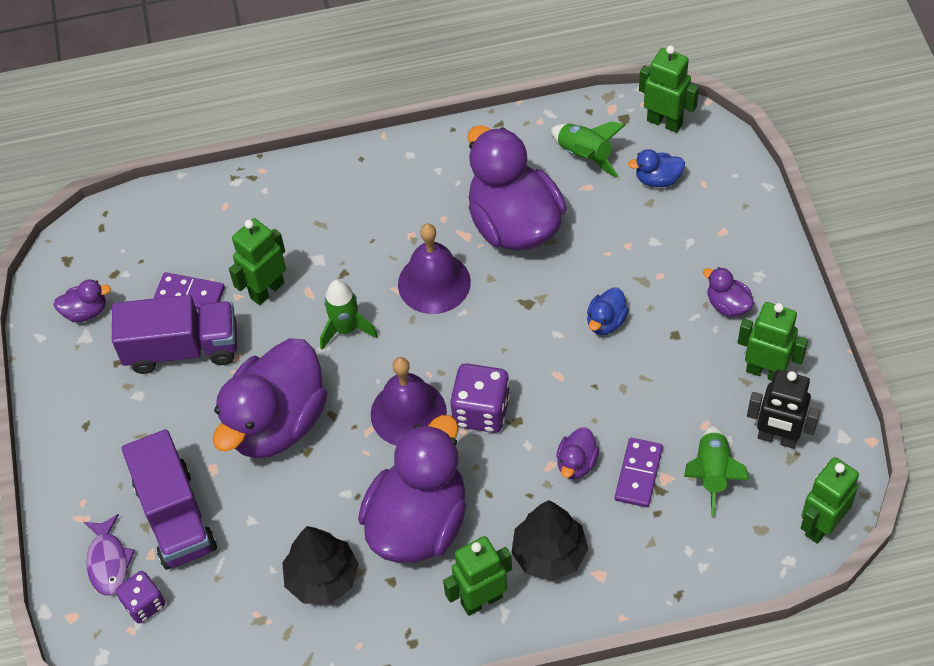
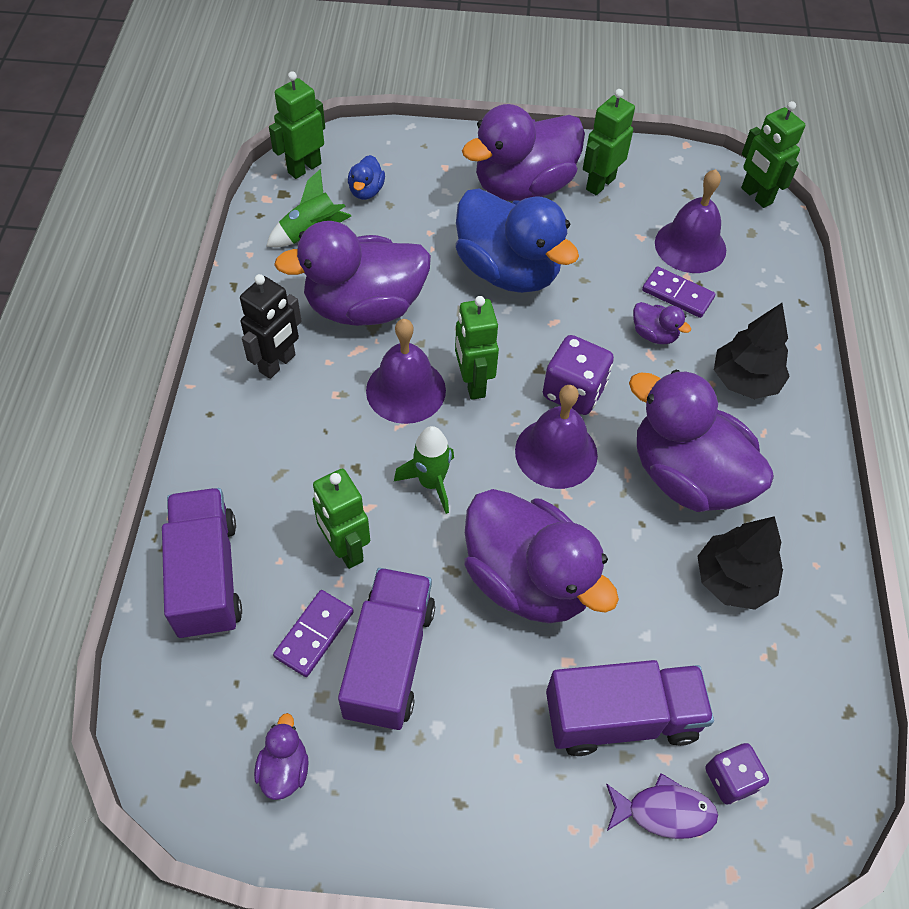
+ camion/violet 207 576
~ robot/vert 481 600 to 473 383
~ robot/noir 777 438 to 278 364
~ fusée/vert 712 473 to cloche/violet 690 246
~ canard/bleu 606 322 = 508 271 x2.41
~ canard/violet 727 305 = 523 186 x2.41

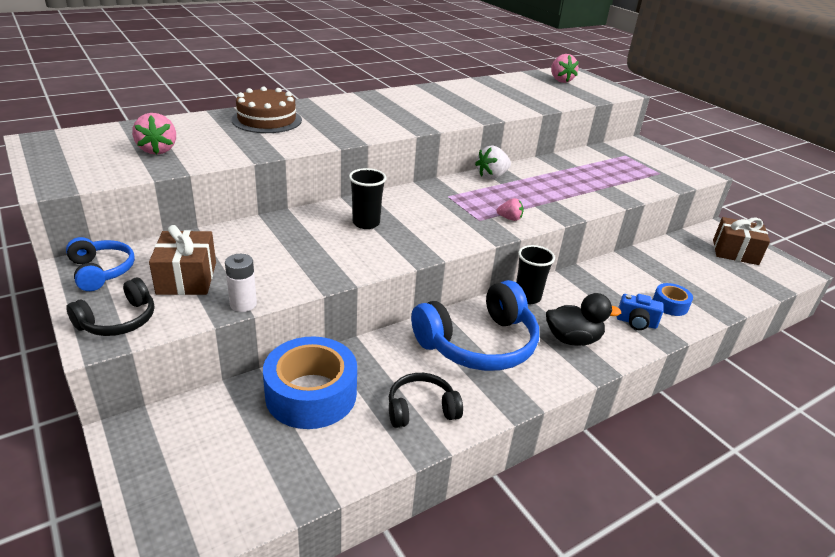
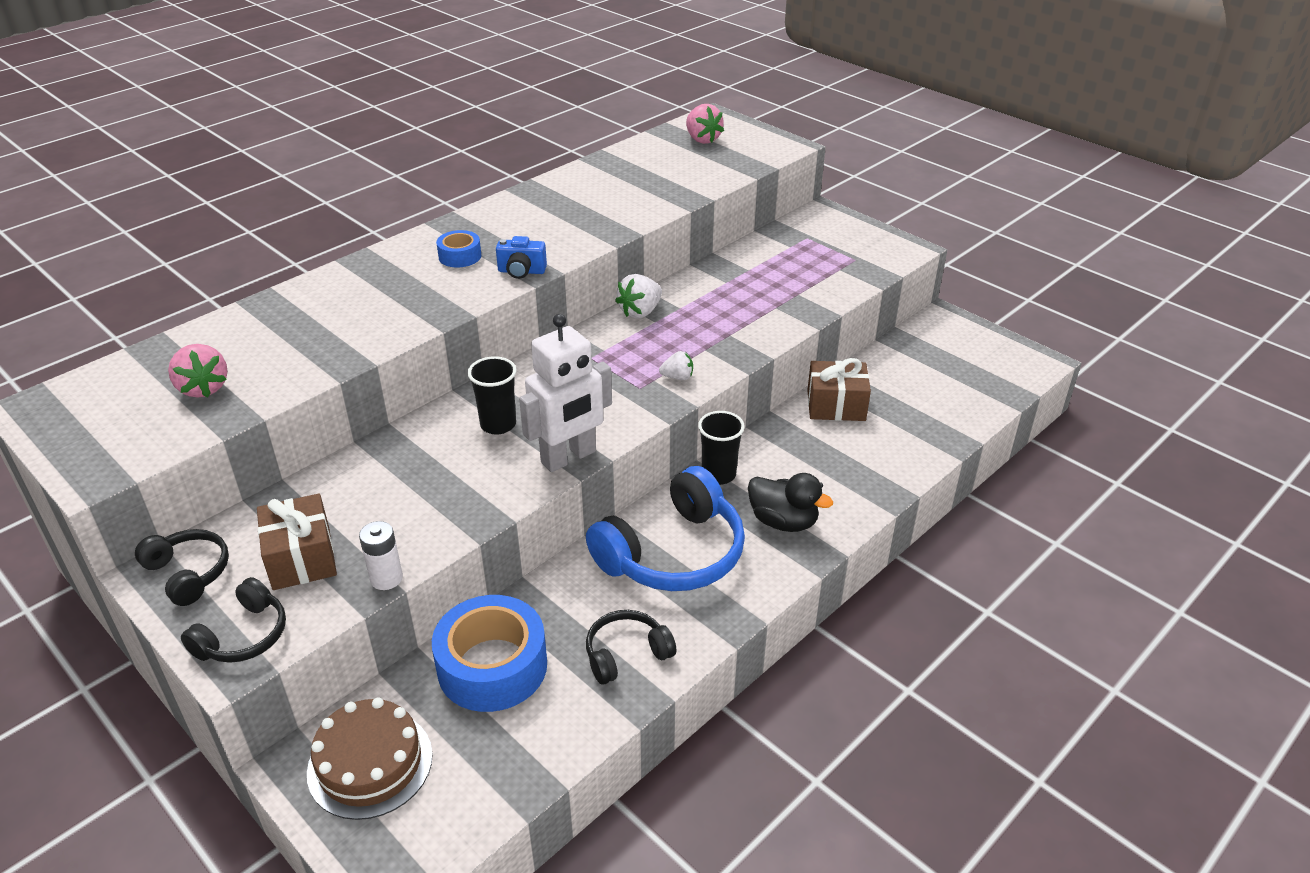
+ robot/blanc 569 457
~ gâteau/marron 267 120 to 370 763
~ appareil photo/bleu 636 323 to 521 271
~ ruban adhésif/bleu 670 305 to 460 256
~ cadeau/marron 735 252 to 836 405
~ casque audio/bleu 101 271 to casque audio/noir 188 573
~ fraise/rose 509 218 to fraise/blanc 677 377
~ canard/noir 572 339 = 783 521 45 degrees clockwise

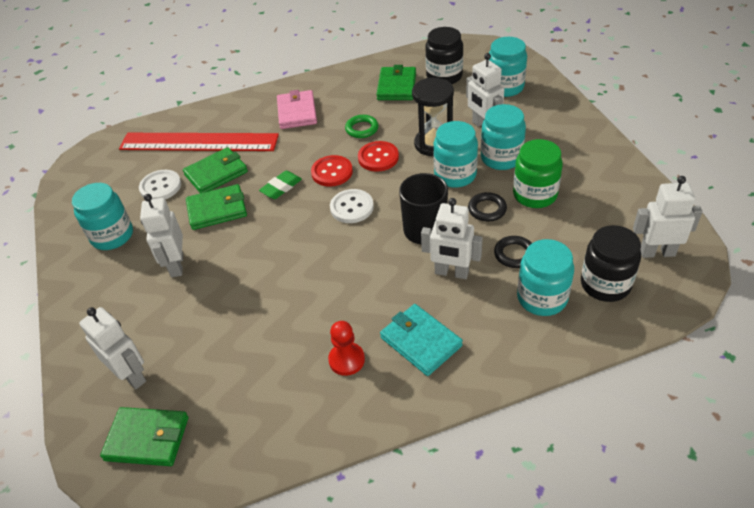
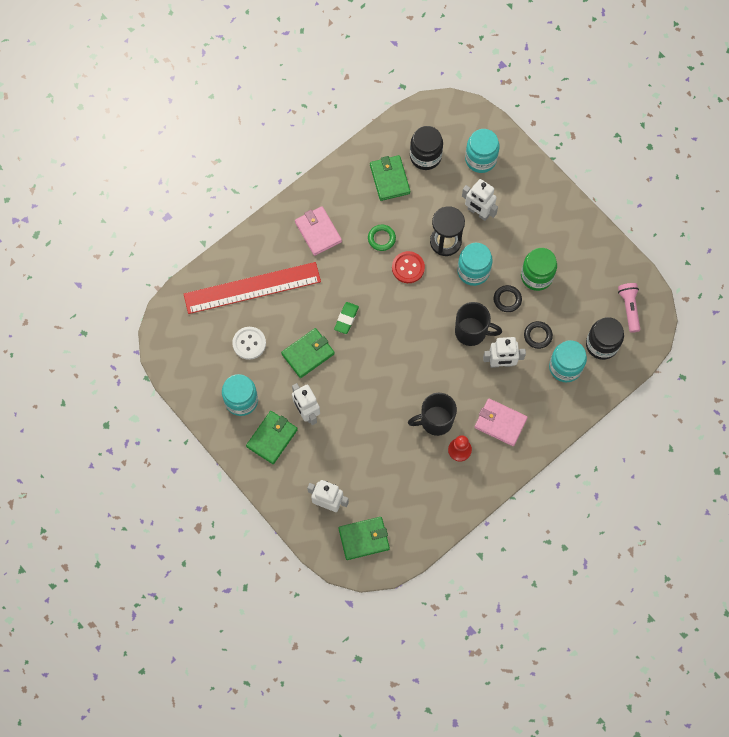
- bouton/rouge 332 172
- bouton/blanc 352 207
- bocal/turquoise 501 158
+ tasse/noir 435 421
~ portefeuille/vert 216 173 to 272 438
~ robot/blanc 657 252 to lampe de poche/rose 629 308
~ portefeuille/turquoise 421 342 to portefeuille/rose 500 423

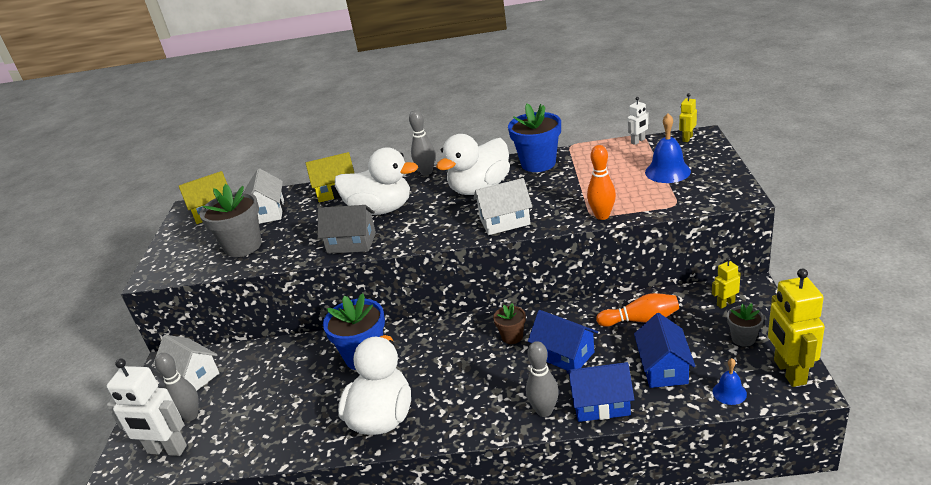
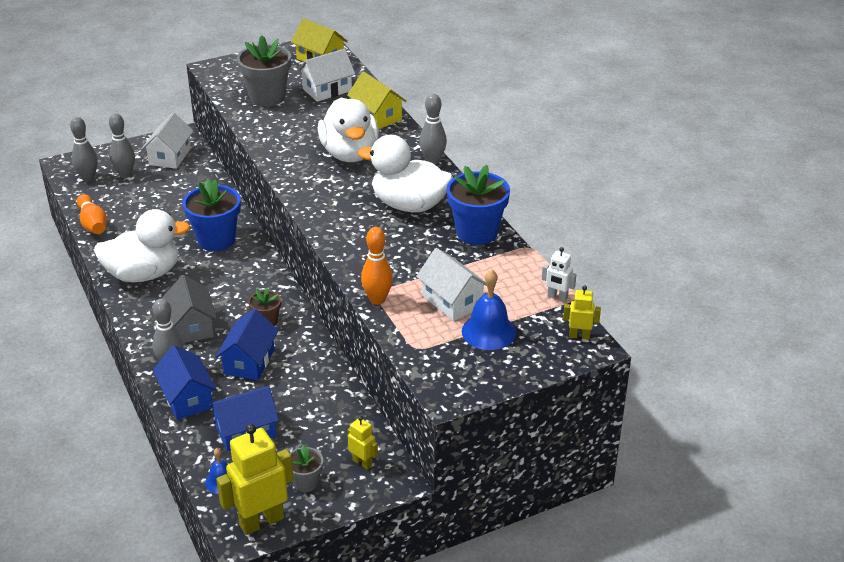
~ maison/gris 351 243 to 192 326
~ maison/blanc 504 221 to 452 301
~ quille/orange 641 320 to 93 224
~ robot/blanc 167 450 to quille/gris 88 178

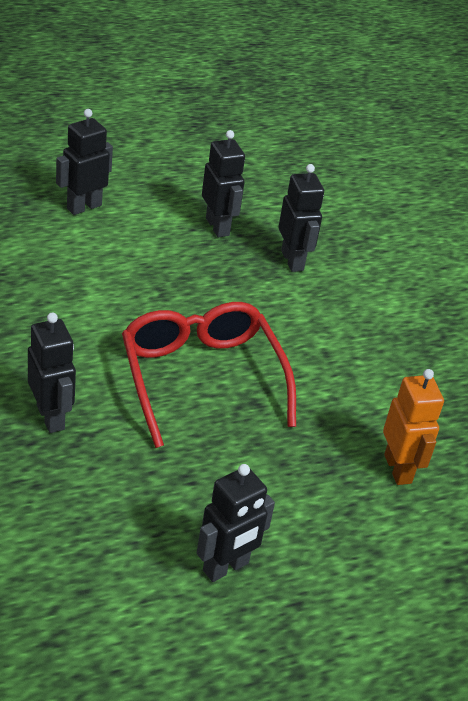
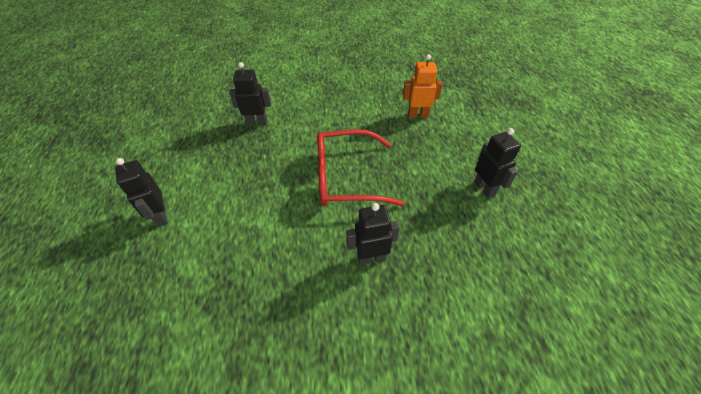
- robot/noir 218 227

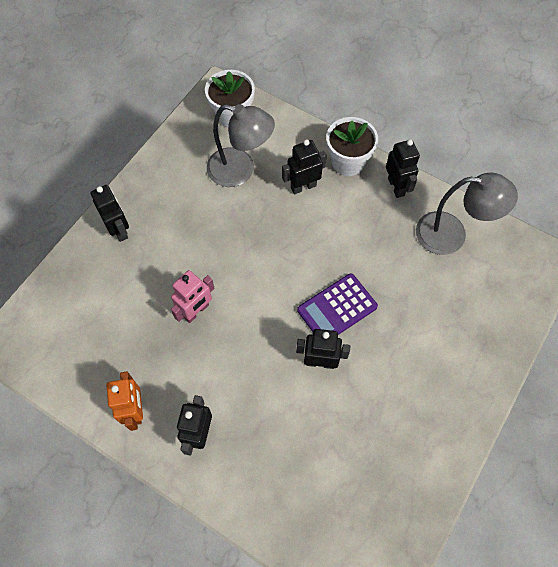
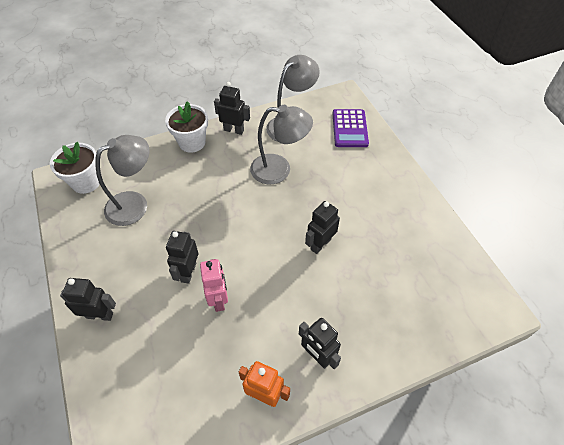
+ lampe/gris 279 170
~ robot/noir 303 186 to 188 272
~ calculatrice/violet 337 308 to 350 128

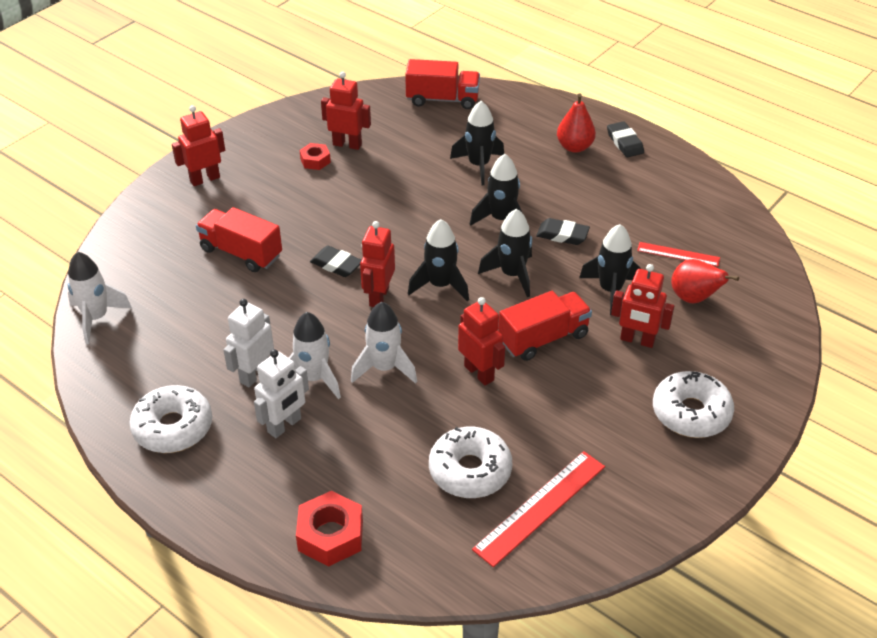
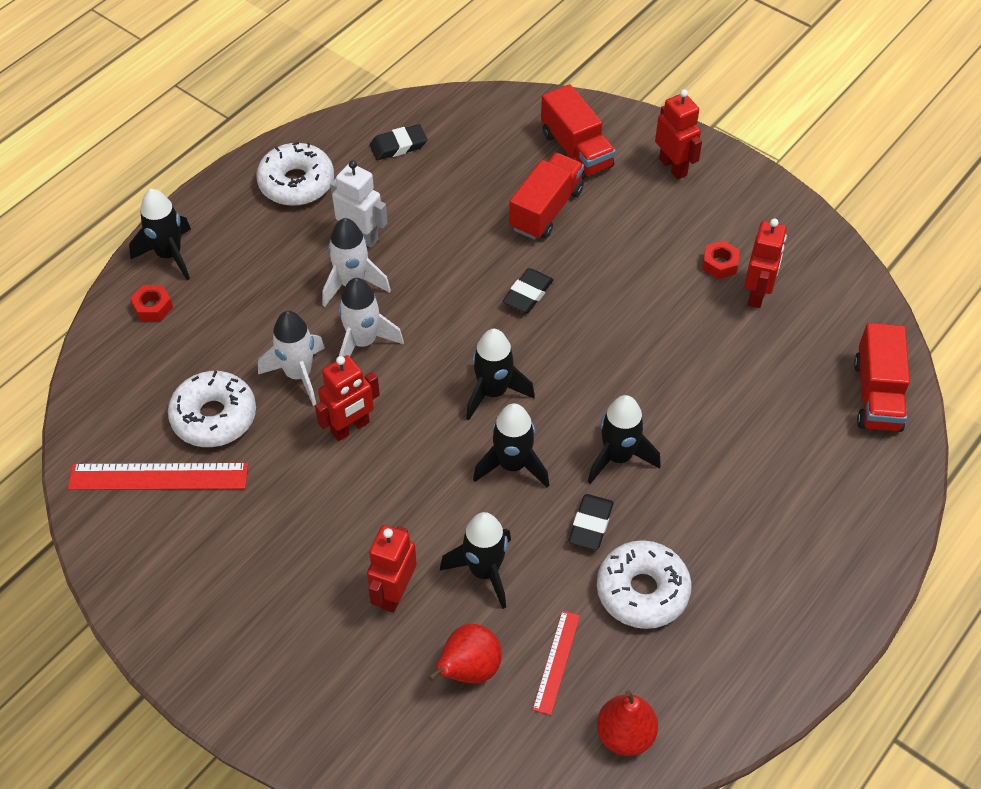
- robot/blanc 285 425
- robot/rouge 378 296
~ fusée/blanc 96 318 to 298 374
~ fusée/noir 479 165 to 169 255
~ camion/rouge 543 338 to 576 150
~ poire/rouge 574 147 to 625 735
~ gomme/noir 624 142 to 398 146
~ beignet/blanc 691 413 to 642 591
~ règle/rouge 540 507 = 158 477 45 degrees counterclockwise
~ écrou/rouge 330 535 = 153 307 x0.59

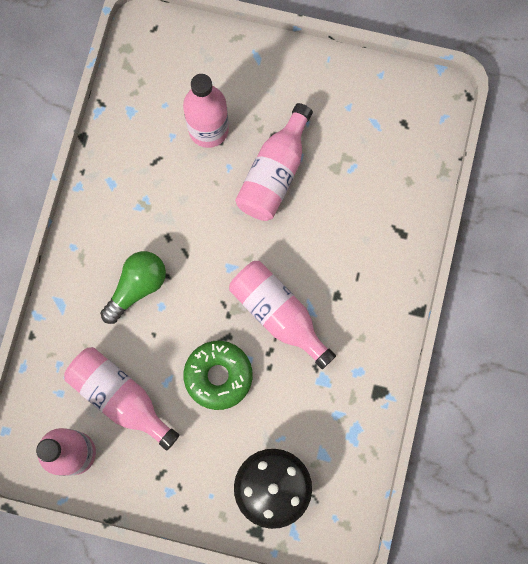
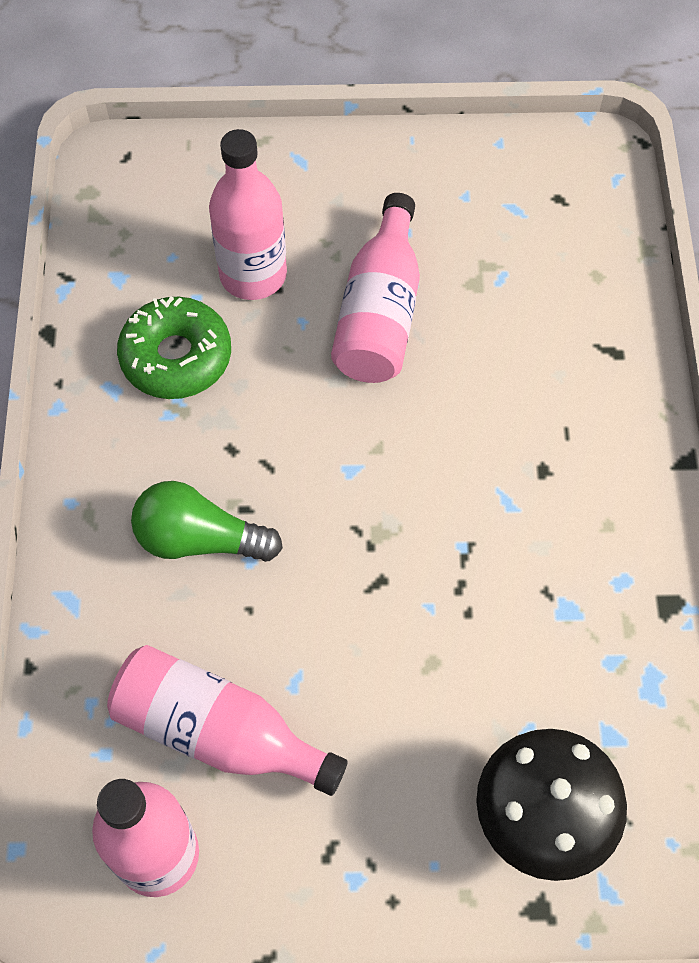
- bouteille/rose 278 314
~ beignet/vert 218 376 to 176 357
~ ampoule/vert 137 287 = 199 539 105 degrees counterclockwise

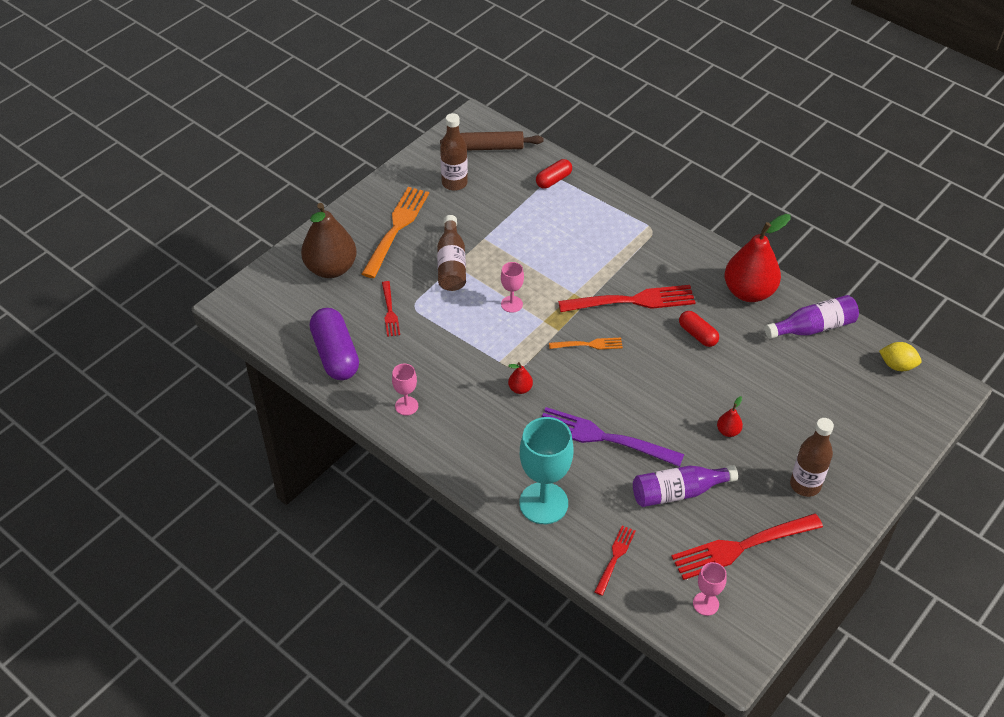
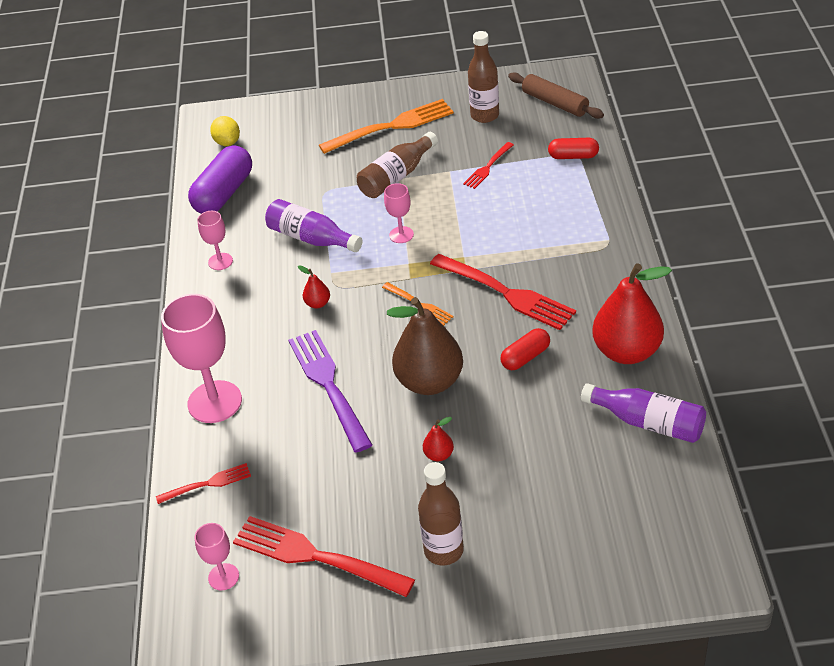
~ poire/marron 331 268 to 429 382
~ fourchette/rouge 389 311 to 488 167
~ bouteille/violet 678 492 to 311 238
~ citron/jaune 897 365 to 227 142
~ verre à pied/turquoise 543 503 to verre à pied/rose 214 402
~ gélule/rouge 697 335 = 525 357 45 degrees clockwise

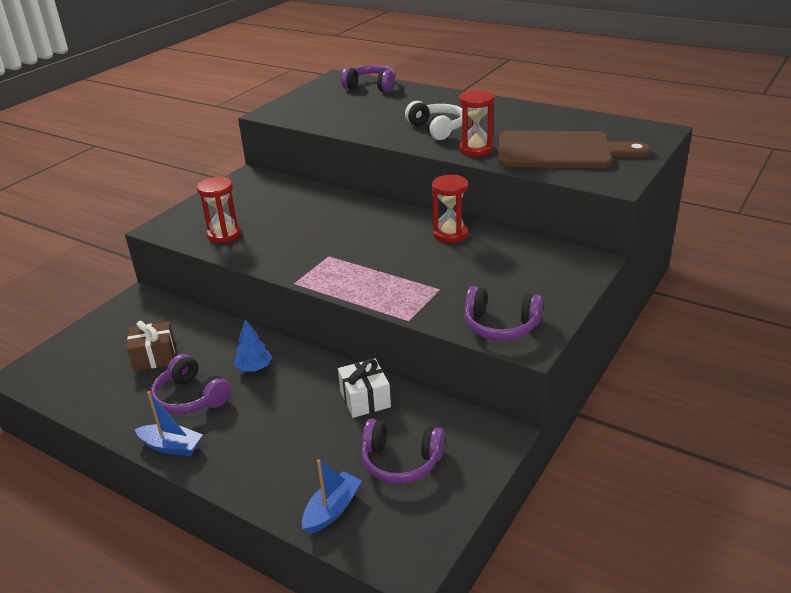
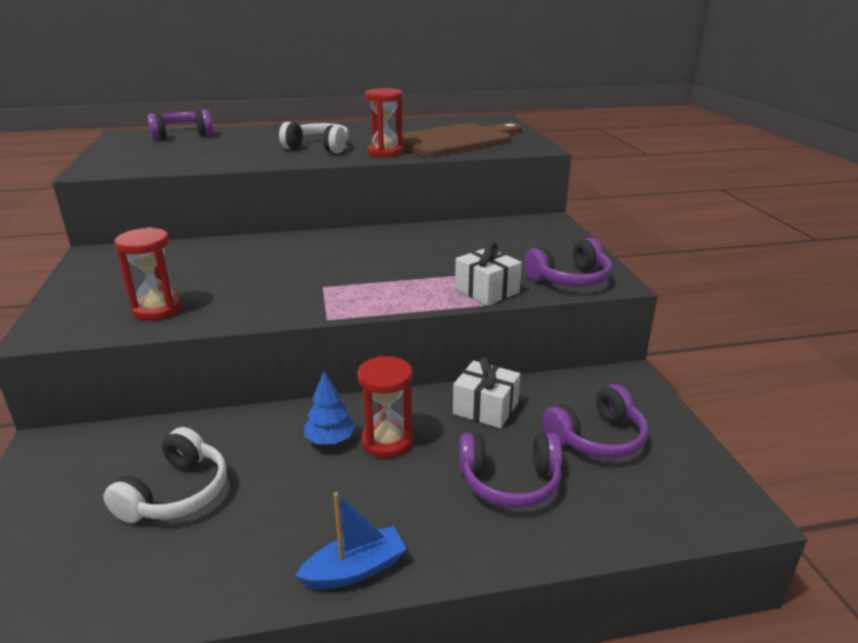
- bateau/bleu 332 510
+ cadeau/blanc 487 291
~ casque audio/violet 190 398 to 510 482
~ sablier/rouge 450 234 to 387 441
~ cadeau/marron 154 357 to casque audio/blanc 176 493

